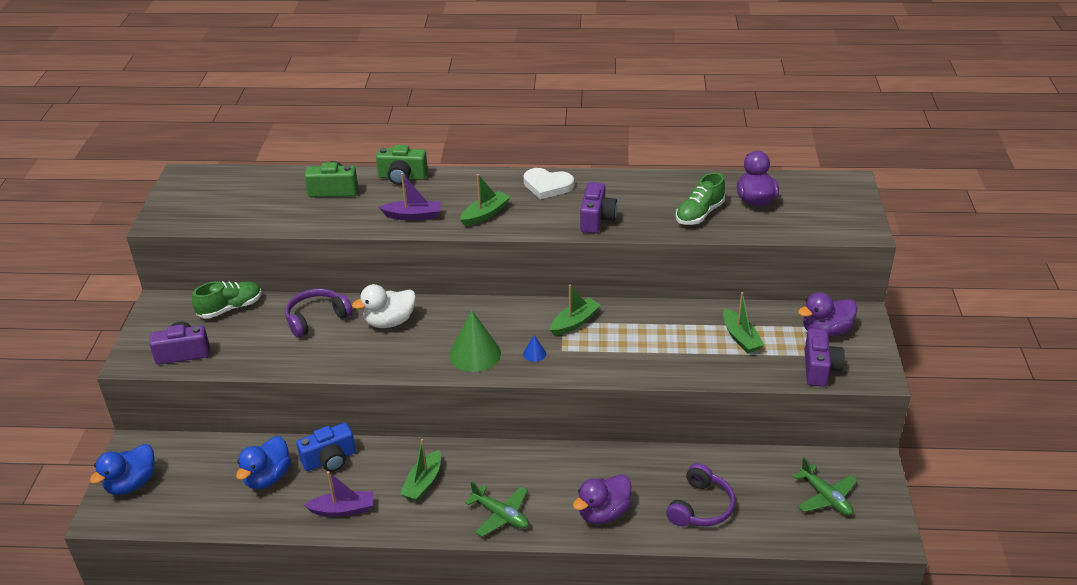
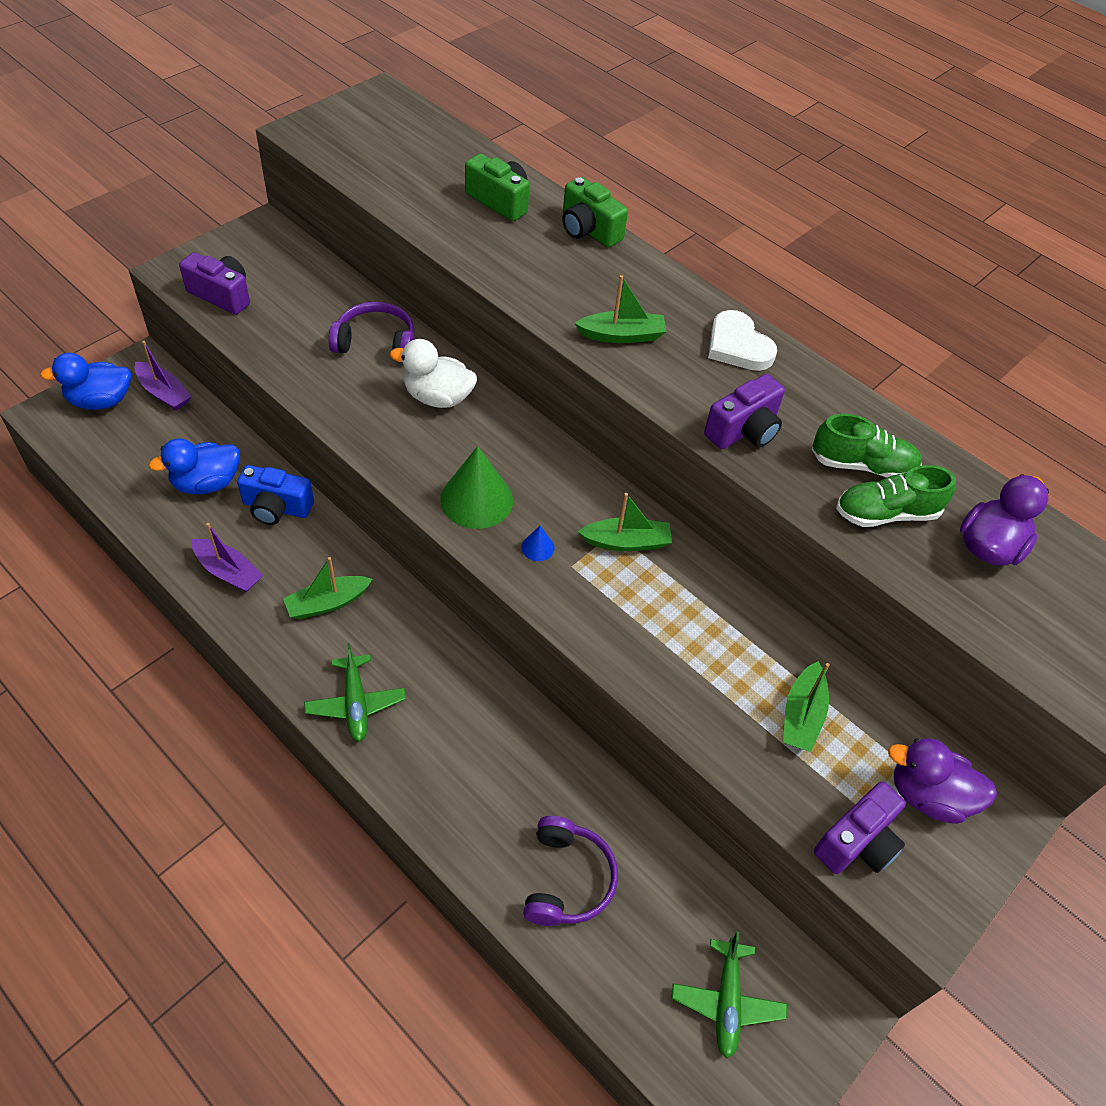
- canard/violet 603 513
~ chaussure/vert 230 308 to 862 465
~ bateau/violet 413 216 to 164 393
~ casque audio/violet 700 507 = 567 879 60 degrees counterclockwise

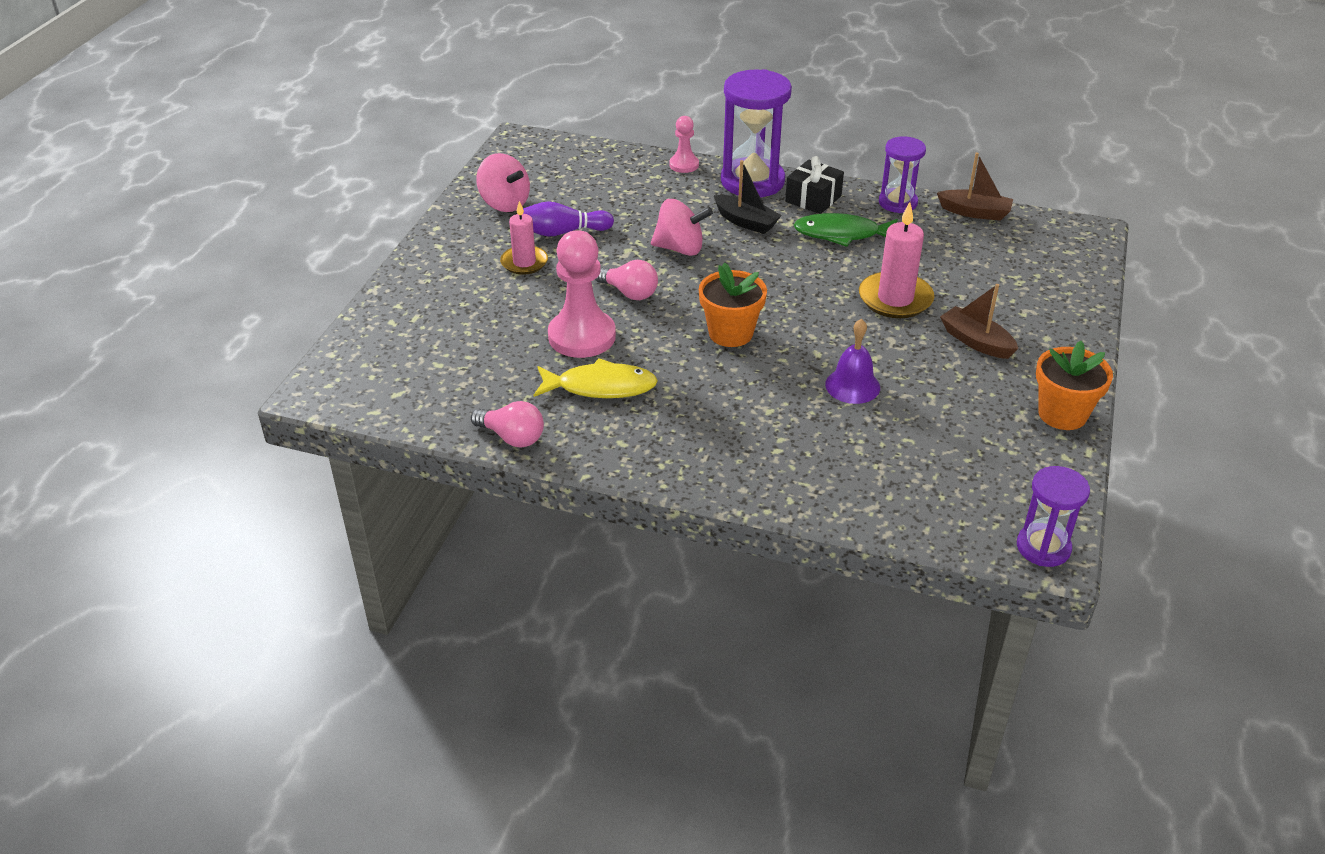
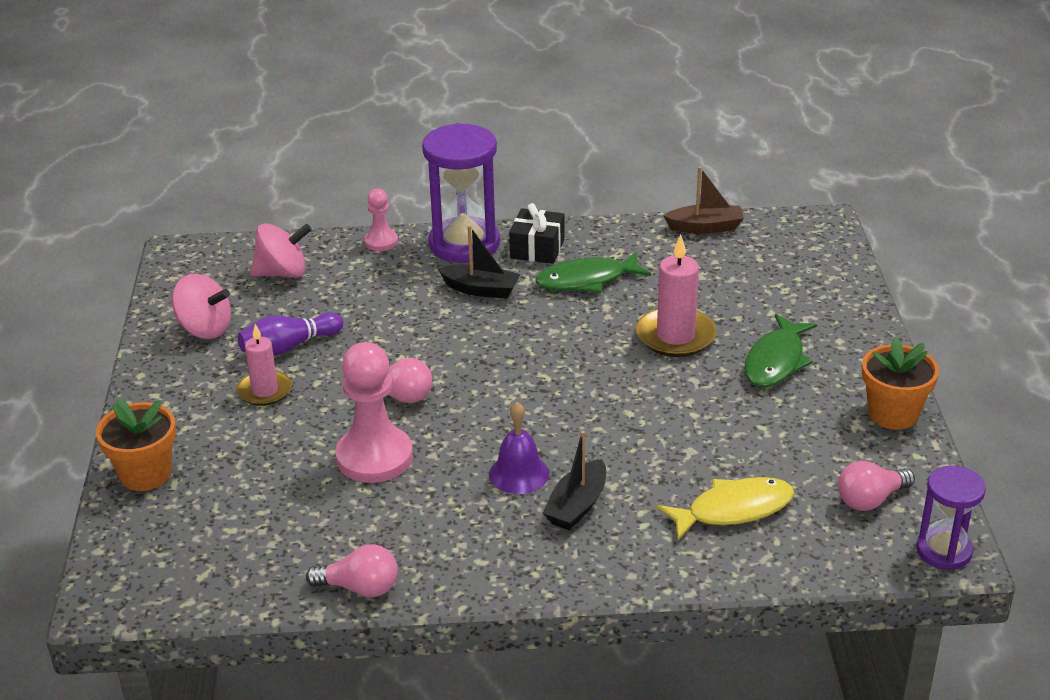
- sablier/violet 897 203
+ bateau/noir 577 506
+ ampoule/rose 870 500
~ poisson/jaune 600 387 to 733 510
~ toupie/rose 680 248 to 282 273
~ pot de fleurs/orange 730 333 to 145 474
~ cloche/violet 852 386 to 519 473
~ bateau/marron 976 341 to poisson/vert 776 361

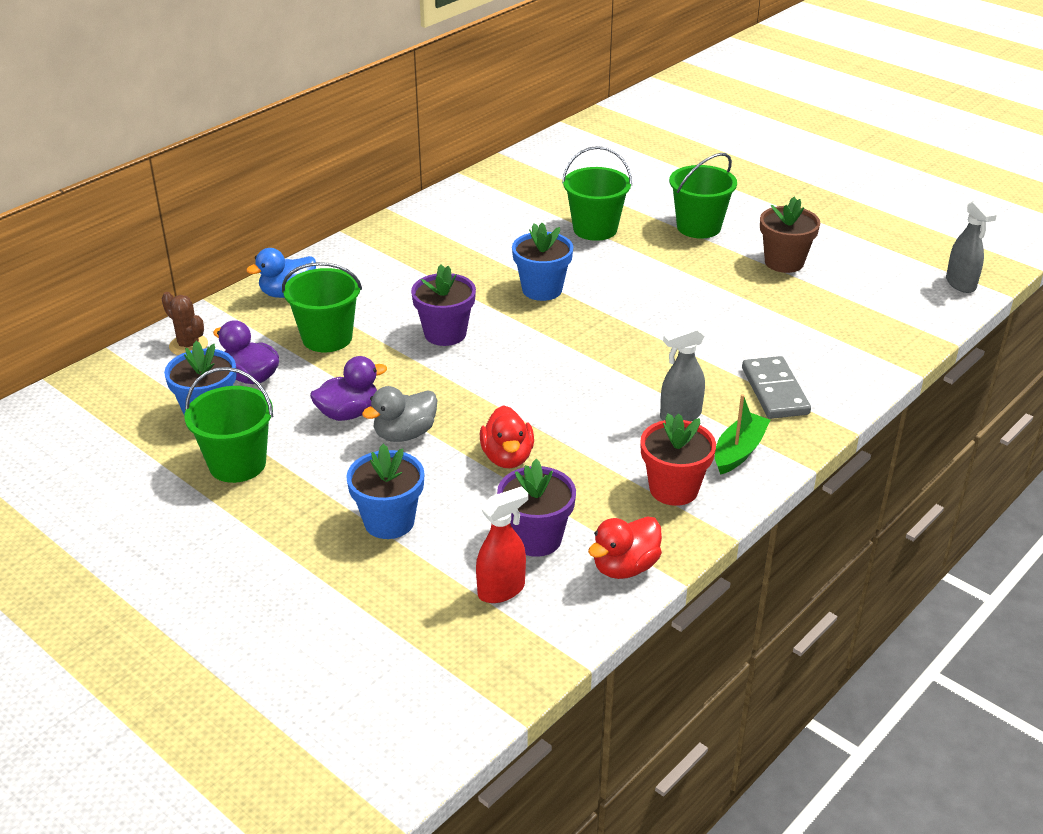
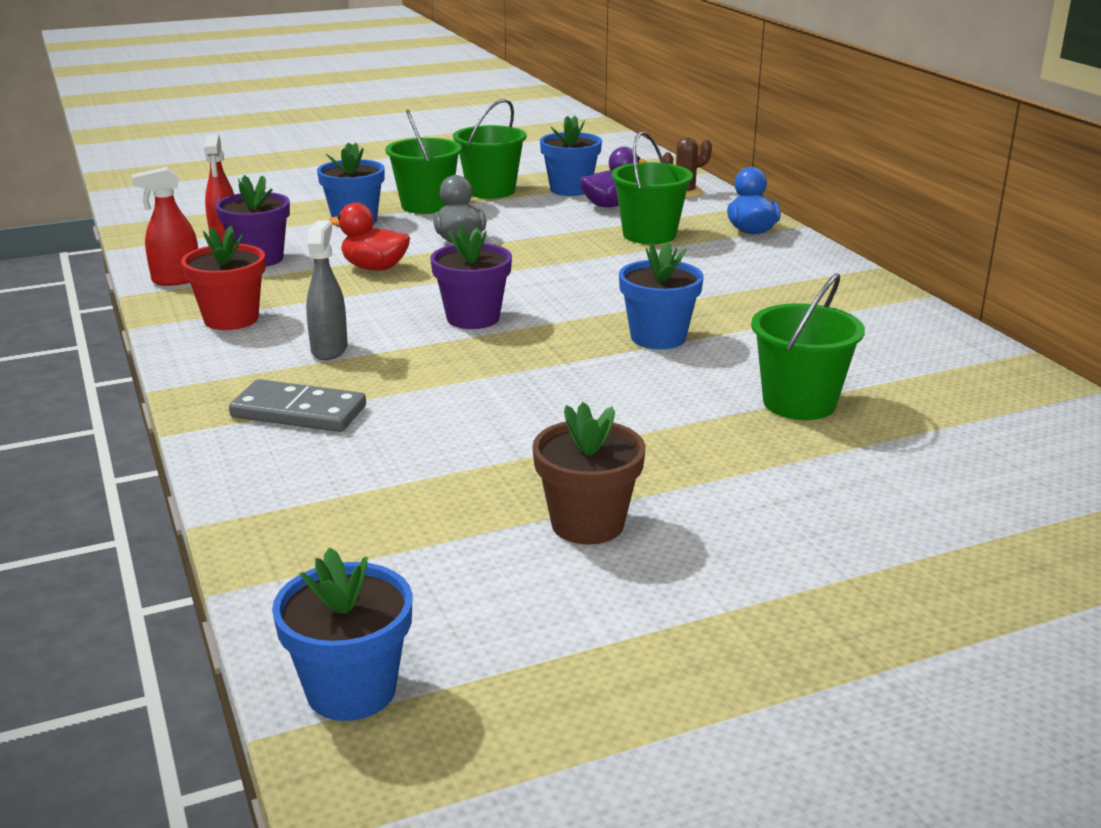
- canard/violet 348 413
- bateau/vert 739 451
~ pot de fleurs/violet 445 334 to 473 318
~ seau/vert 698 227 to 426 205
~ canard/rouge 625 567 to vaporisateur/rouge 176 280
~ vaporisateur/gris 961 284 to pot de fleurs/bleu 351 690

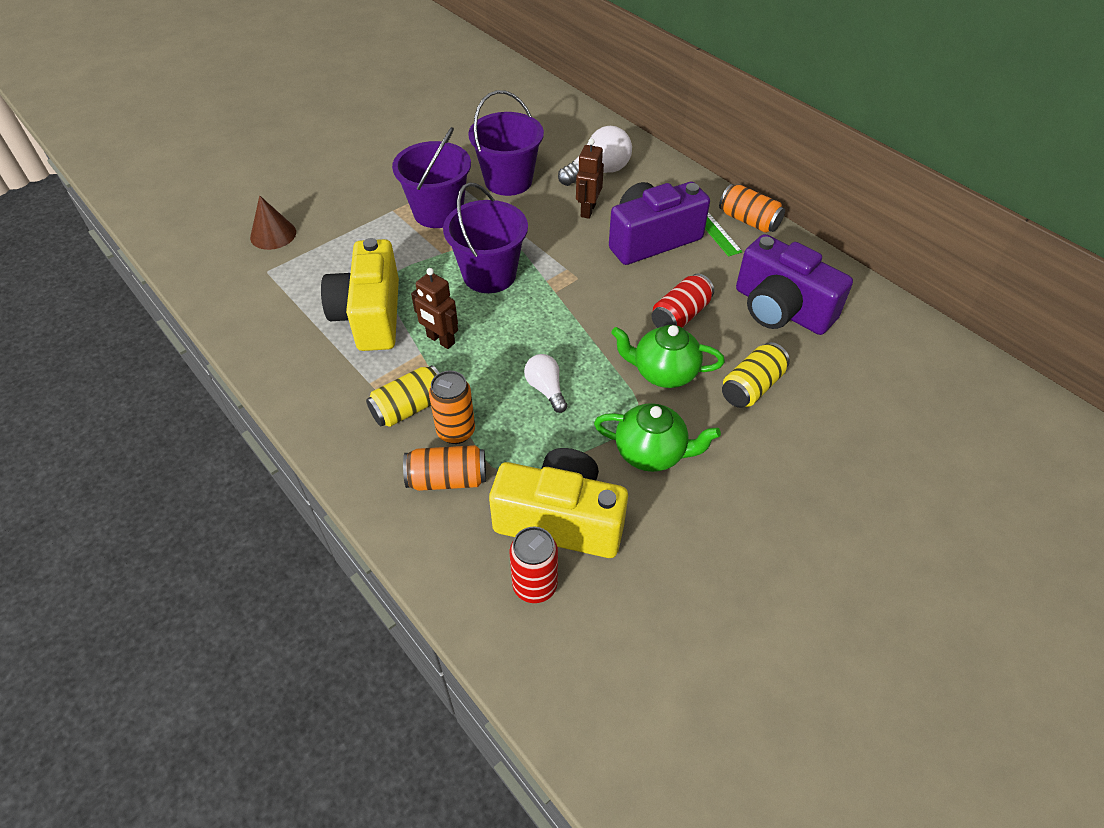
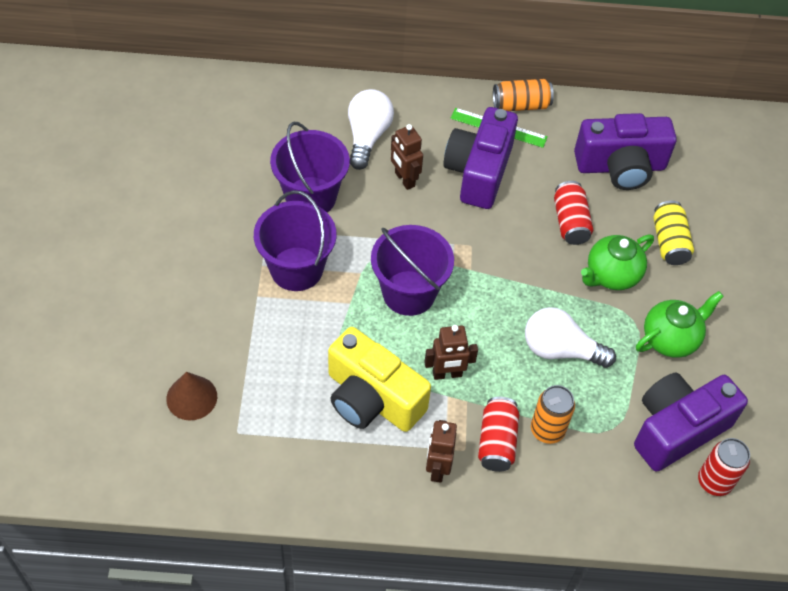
- canette/orange 447 479
+ robot/marron 437 468
~ canette/jaune 409 408 to canette/rouge 497 442
~ appareil photo/jaune 560 519 to appareil photo/violet 677 429
~ ampoule/blanc 546 389 = 560 350 x1.61

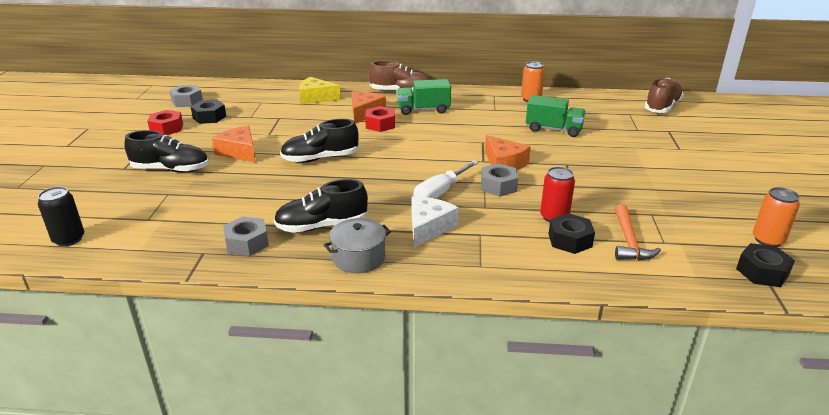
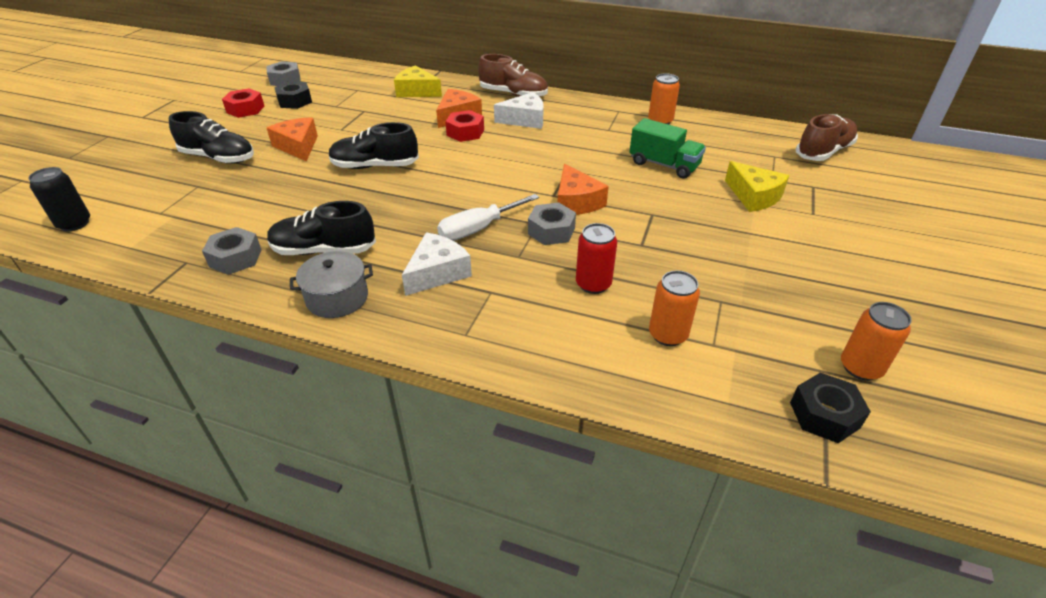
- écrou/noir 570 240
+ fromage/jaune 754 196
~ camion/vert 423 110 to fromage/blanc 525 120
~ marteau/orange 629 241 to canette/orange 668 335

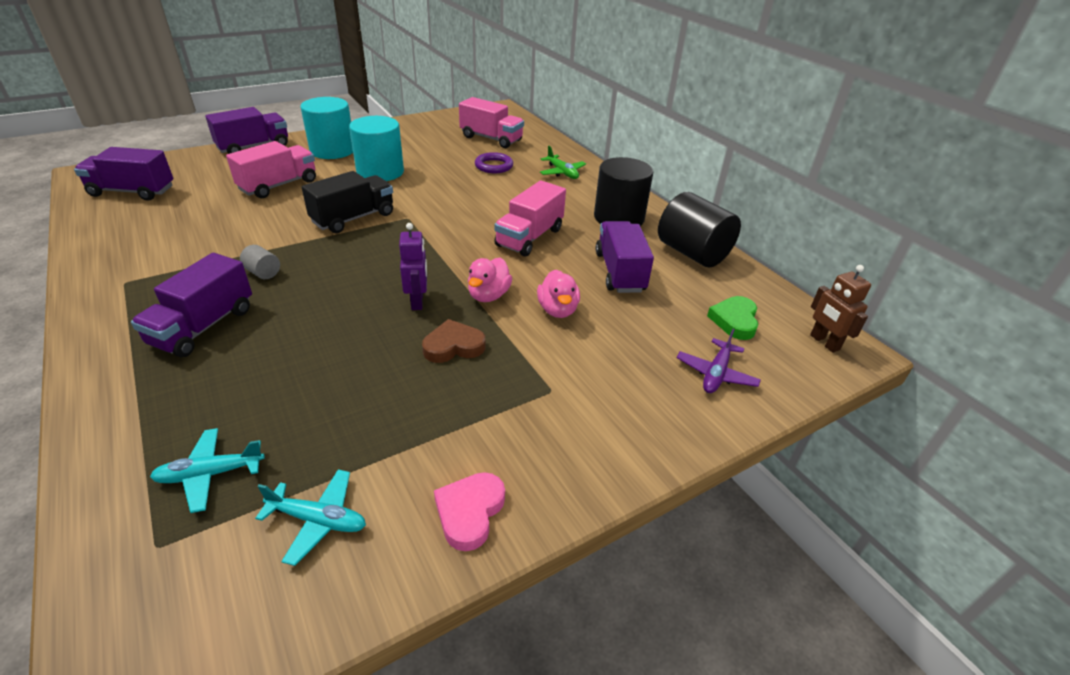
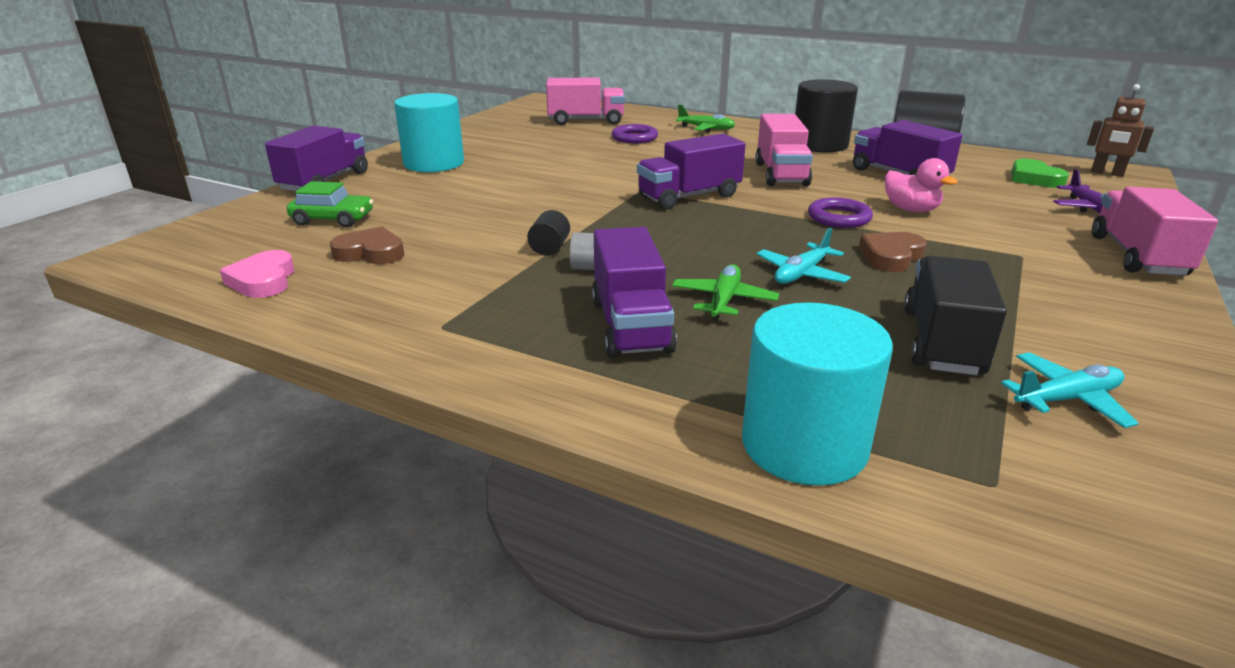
- robot/violet 417 301
+ voiture/vert 333 219
+ cœur/marron 370 252
+ cylindre/noir 549 248
+ avion/vert 723 301
~ camion/violet 132 192 to 689 196
~ avion/turquoise 210 474 to 801 274
~ camion/rose 278 185 to 1137 256
~ camion/noir 353 218 to 942 342
~ cylindre/turquoise 380 172 to 804 445
~ cœur/rose 470 512 to 263 280
~ canard/rose 488 295 to anneau/violet 839 218

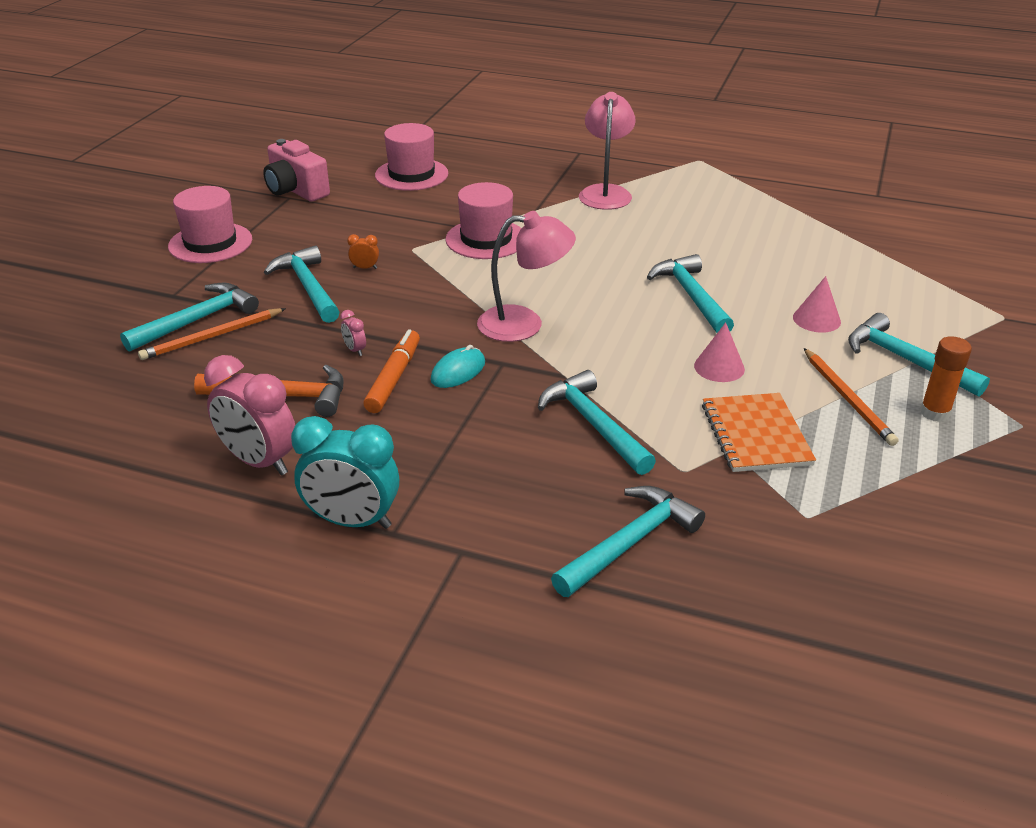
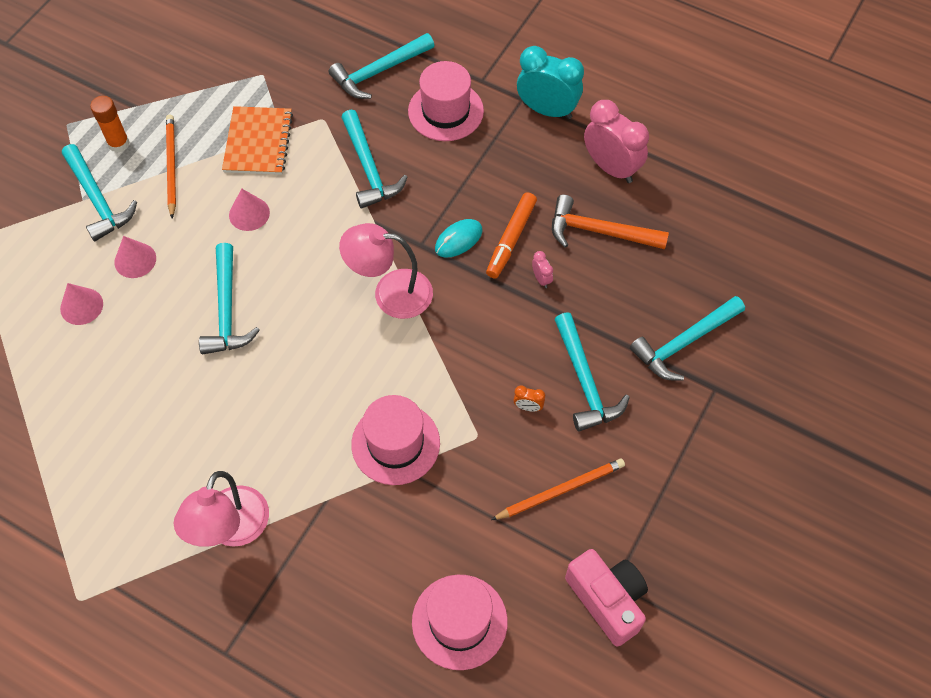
+ cône/rose 81 306
~ crayon/orange 212 337 to 561 490
~ chapeau/rose 210 243 to 445 111

